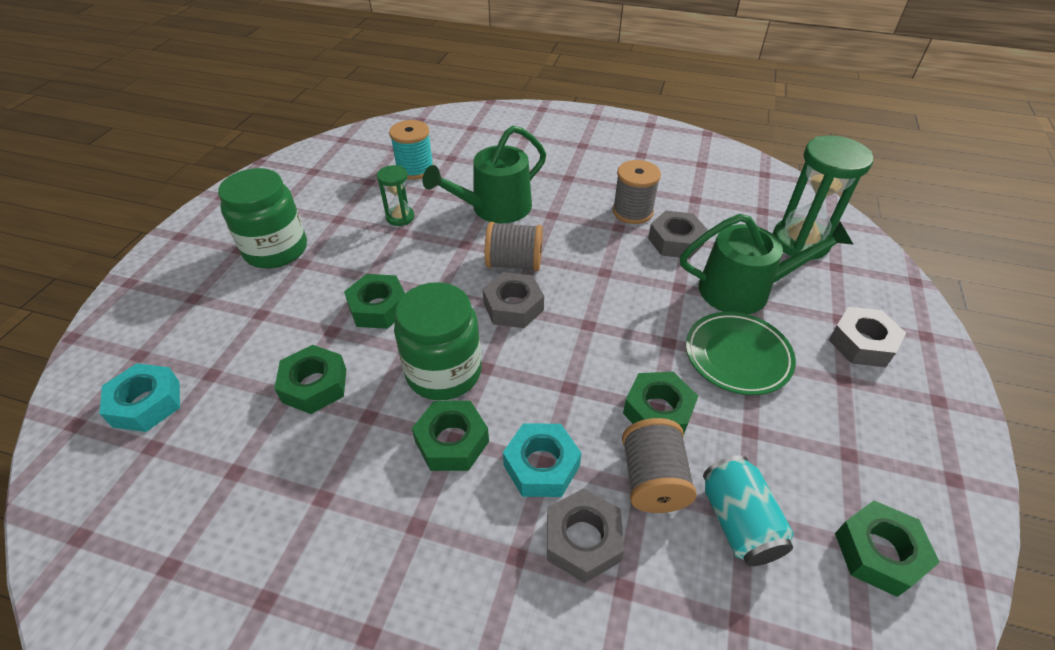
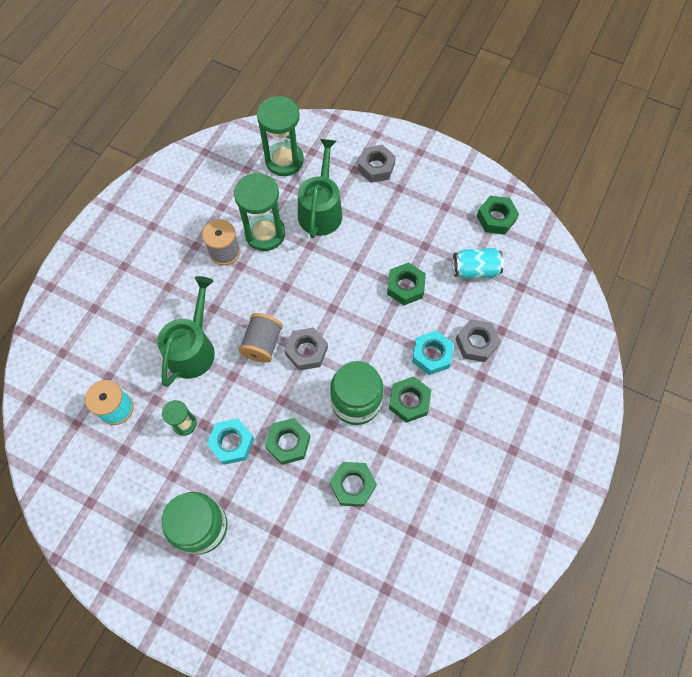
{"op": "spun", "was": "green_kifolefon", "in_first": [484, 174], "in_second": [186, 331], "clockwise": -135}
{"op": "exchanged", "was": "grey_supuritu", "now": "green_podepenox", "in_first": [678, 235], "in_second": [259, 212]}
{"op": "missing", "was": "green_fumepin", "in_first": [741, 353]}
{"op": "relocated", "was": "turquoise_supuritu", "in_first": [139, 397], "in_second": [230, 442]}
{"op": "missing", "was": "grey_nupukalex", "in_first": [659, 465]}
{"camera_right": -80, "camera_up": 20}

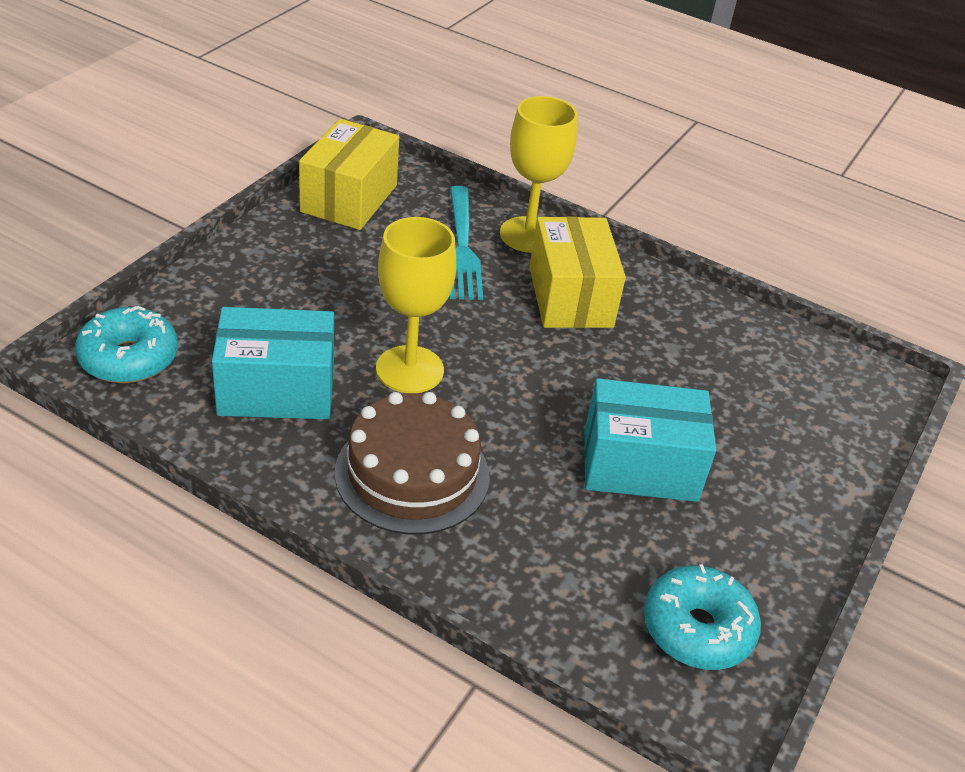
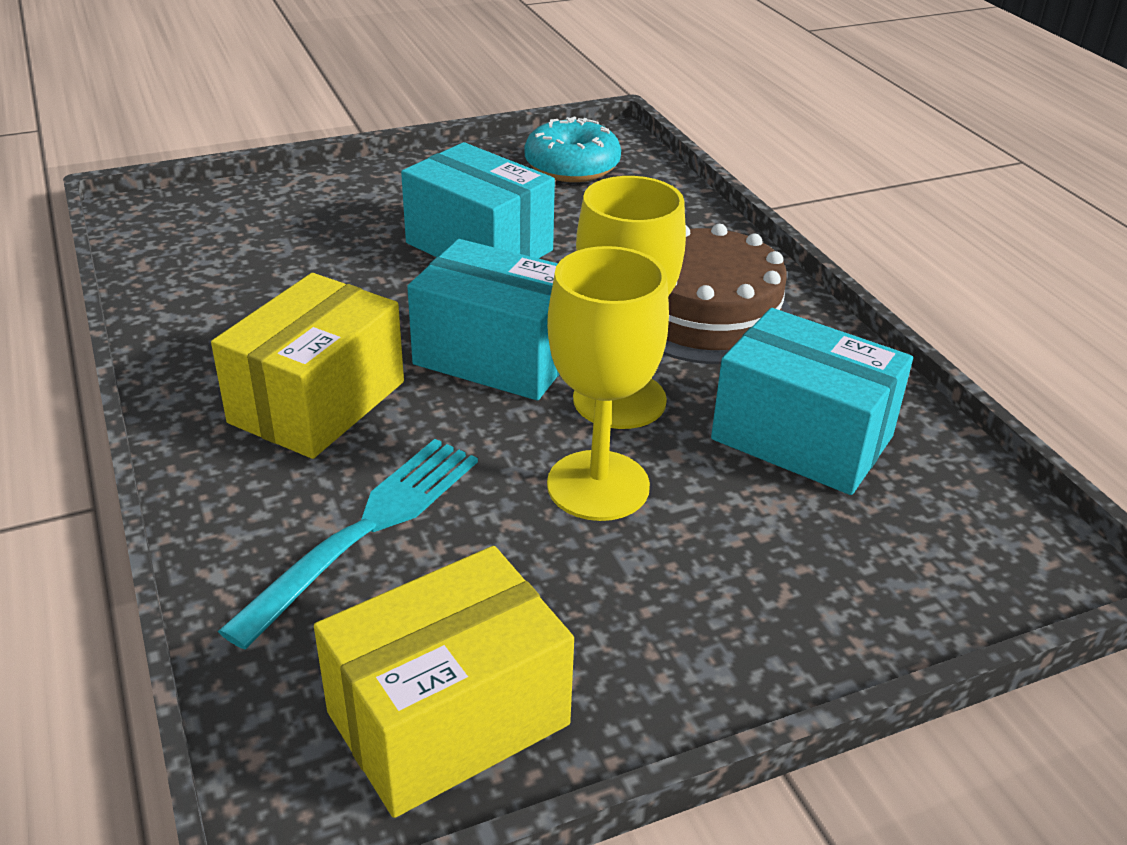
{"op": "relocated", "was": "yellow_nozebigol", "in_first": [539, 174], "in_second": [608, 383]}
{"op": "missing", "was": "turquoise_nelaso", "in_first": [126, 344]}
{"op": "appeared", "now": "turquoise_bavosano", "in_second": [483, 319]}
{"camera_right": -140, "camera_up": -5}

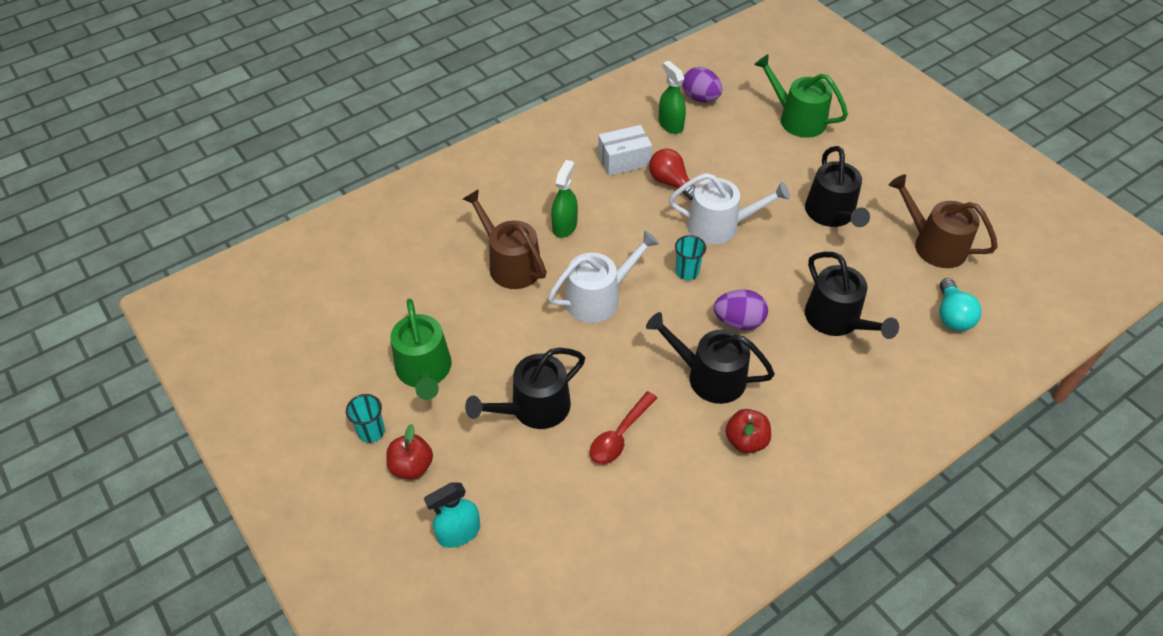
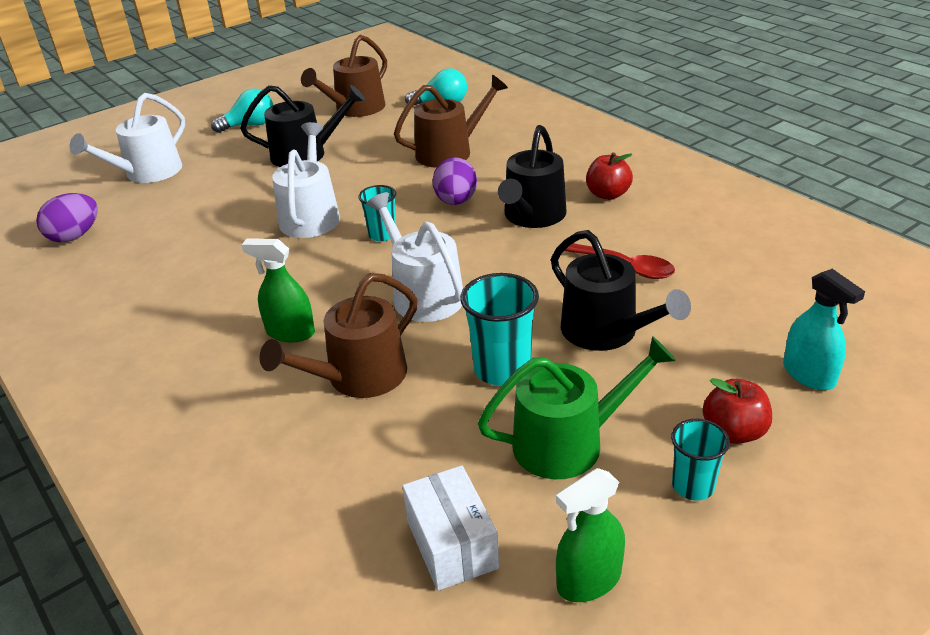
{"op": "colour", "was": "green_kifolefon", "now": "white_kifolefon", "in_first": [801, 96], "in_second": [127, 138]}
{"op": "relocated", "was": "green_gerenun", "in_first": [672, 97], "in_second": [590, 535]}
{"op": "relocated", "was": "white_bavosano", "in_first": [625, 150], "in_second": [450, 528]}
{"op": "missing", "was": "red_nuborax", "in_first": [672, 174]}
{"op": "colour", "was": "black_kifolefon", "now": "brown_kifolefon", "in_first": [852, 295], "in_second": [451, 121]}
{"op": "appeared", "now": "turquoise_nuborax", "in_second": [242, 111]}
{"op": "appeared", "now": "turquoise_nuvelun", "in_second": [499, 329]}
{"camera_right": -90, "camera_up": -15}

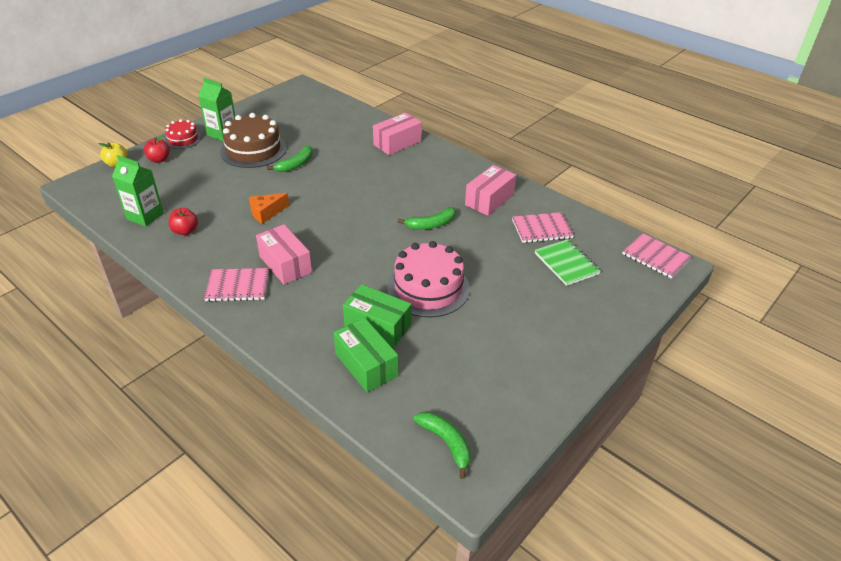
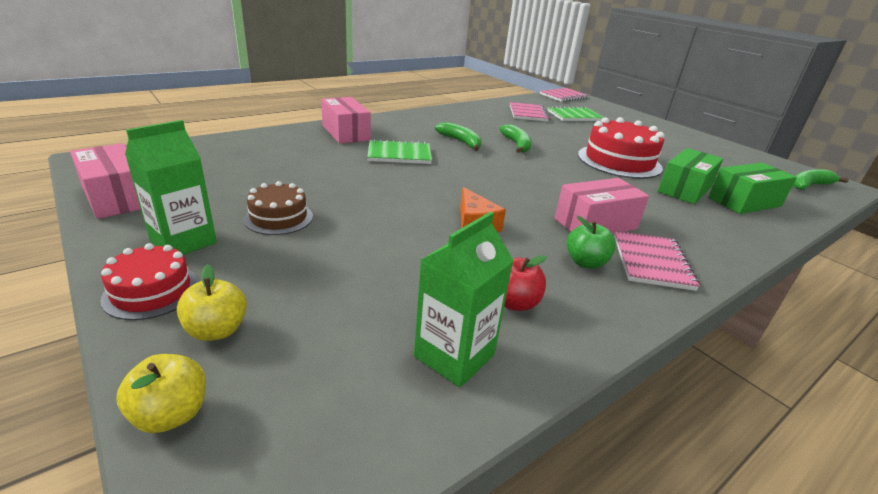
{"op": "size", "was": "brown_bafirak", "in_first": [253, 140], "in_second": [278, 208], "ratio": 0.56}
{"op": "colour", "was": "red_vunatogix", "now": "yellow_vunatogix", "in_first": [157, 149], "in_second": [212, 302]}
{"op": "relocated", "was": "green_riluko", "in_first": [290, 158], "in_second": [458, 136]}
{"op": "relocated", "was": "pink_bavosano", "in_first": [490, 190], "in_second": [105, 181]}
{"op": "colour", "was": "pink_bafirak", "now": "red_bafirak", "in_first": [428, 279], "in_second": [621, 148]}
{"op": "appeared", "now": "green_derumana", "in_second": [399, 151]}
{"op": "appeared", "now": "green_vunatogix", "in_second": [591, 242]}
{"camera_right": -80, "camera_up": -10}

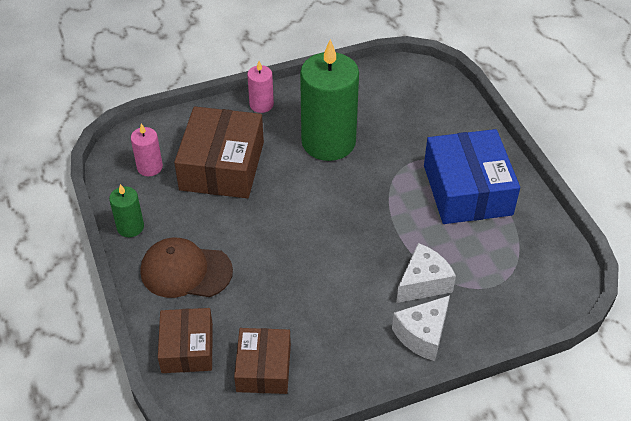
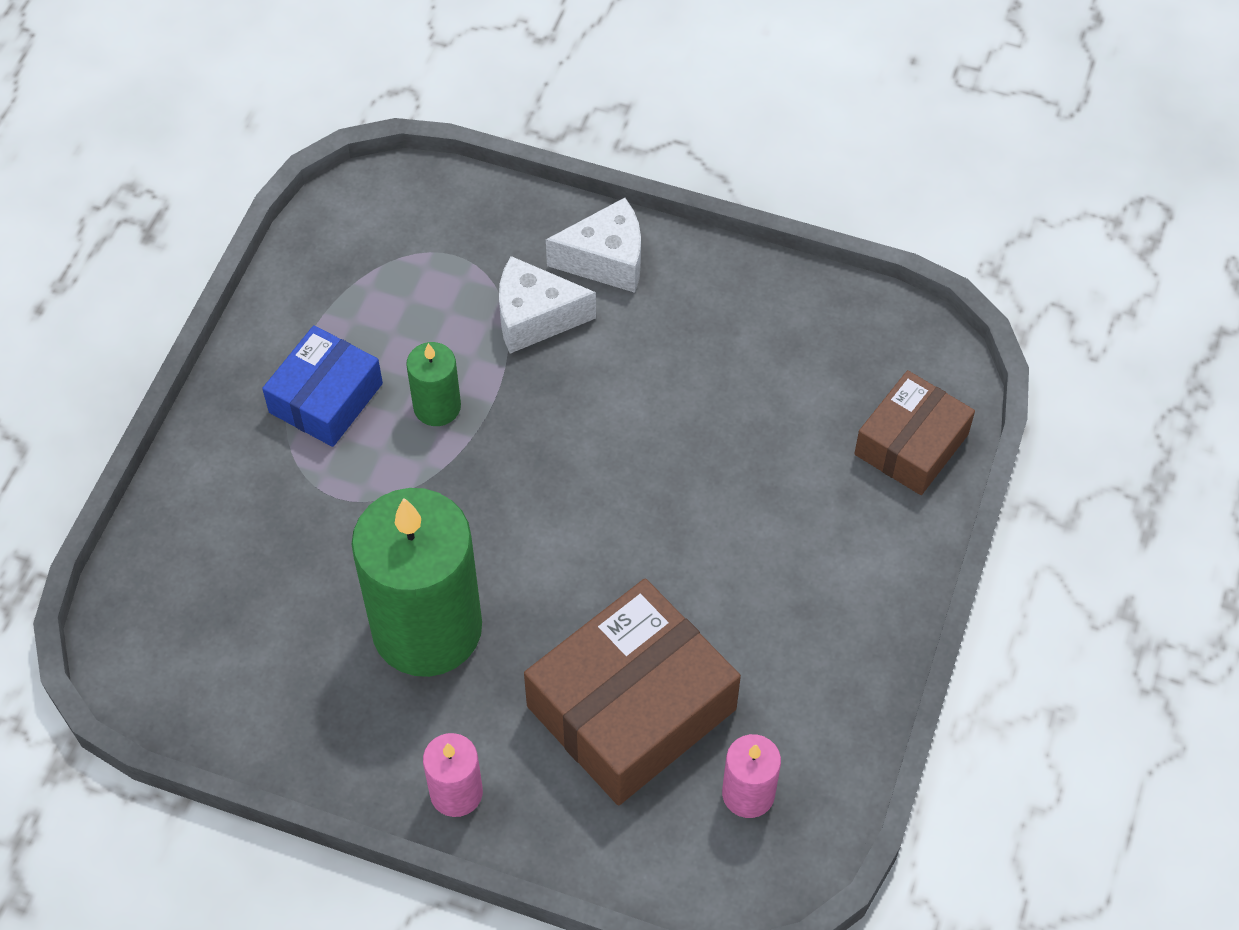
{"op": "size", "was": "blue_bavosano", "in_first": [472, 176], "in_second": [322, 386], "ratio": 0.61}
{"op": "relocated", "was": "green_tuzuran", "in_first": [126, 210], "in_second": [433, 384]}
{"op": "missing", "was": "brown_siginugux", "in_first": [187, 268]}
{"op": "missing", "was": "brown_bavosano", "in_first": [262, 361]}
{"camera_right": -140, "camera_up": 10}

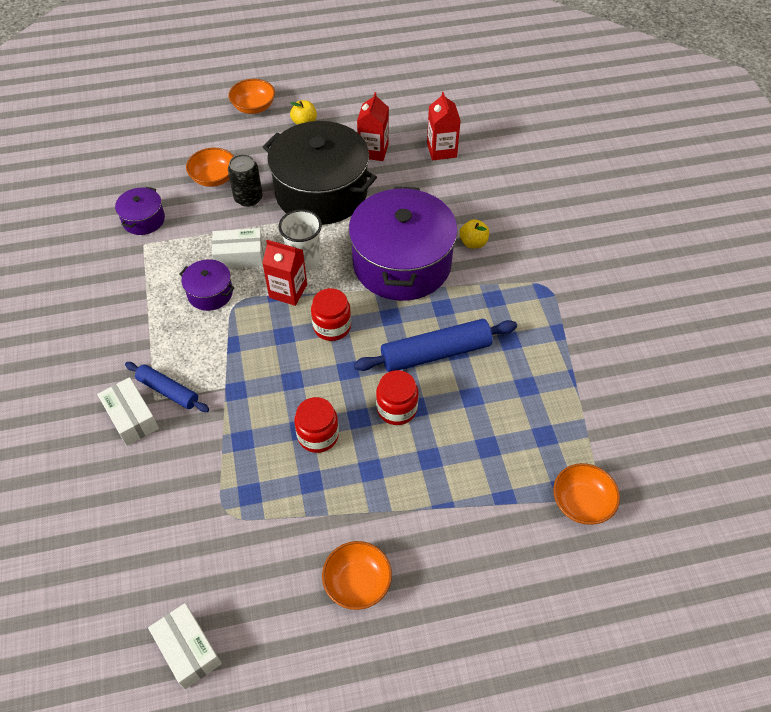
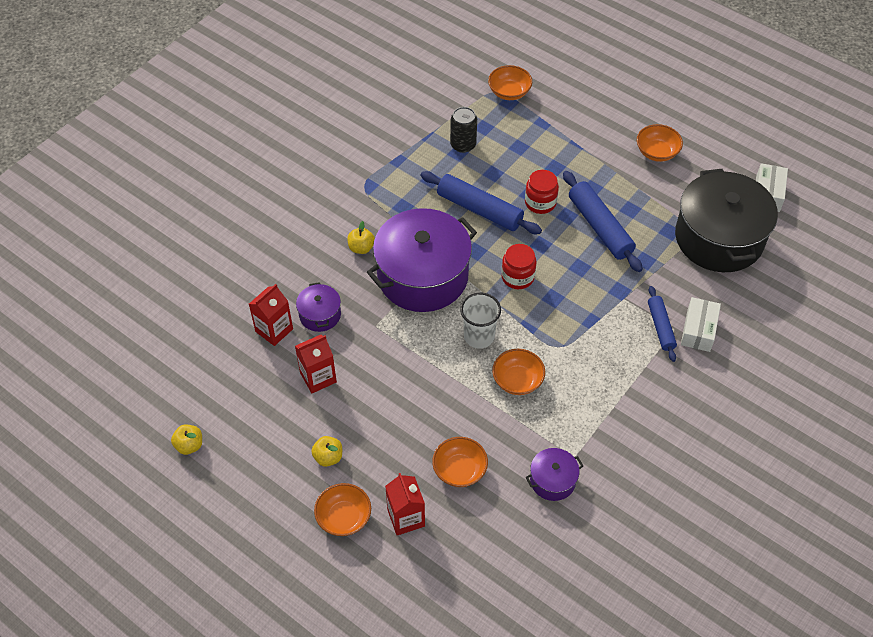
{"op": "relocated", "was": "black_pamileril", "in_first": [320, 173], "in_second": [726, 220]}
{"op": "relocated", "was": "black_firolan", "in_first": [245, 180], "in_second": [463, 130]}
{"op": "exchanged", "was": "white_bavosano", "now": "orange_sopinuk", "in_first": [238, 248], "in_second": [518, 372]}
{"op": "relocated", "was": "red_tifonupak", "in_first": [284, 273], "in_second": [405, 504]}
{"op": "relocated", "was": "purple_pamileril", "in_first": [207, 285], "in_second": [318, 307]}
{"op": "exchanged", "was": "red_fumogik", "now": "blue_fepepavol", "in_first": [316, 425], "in_second": [603, 221]}
{"op": "appeared", "now": "yellow_vunatogix", "in_second": [186, 440]}
{"camera_right": -130, "camera_up": 0}

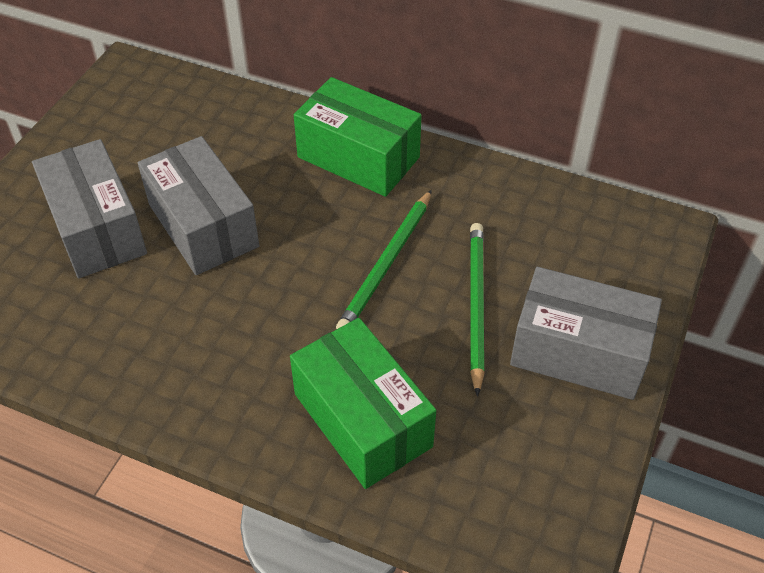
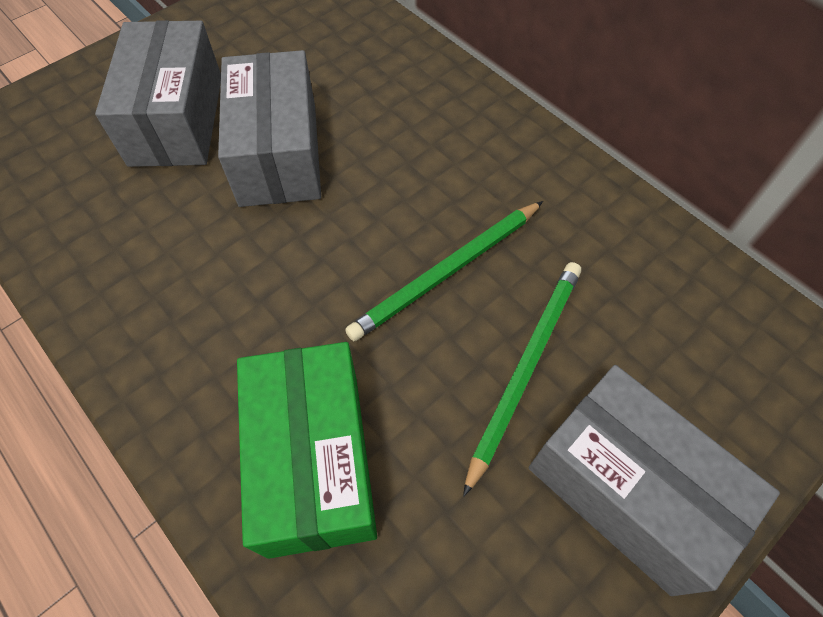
{"op": "missing", "was": "green_bavosano", "in_first": [358, 137]}
{"camera_right": 25, "camera_up": 10}

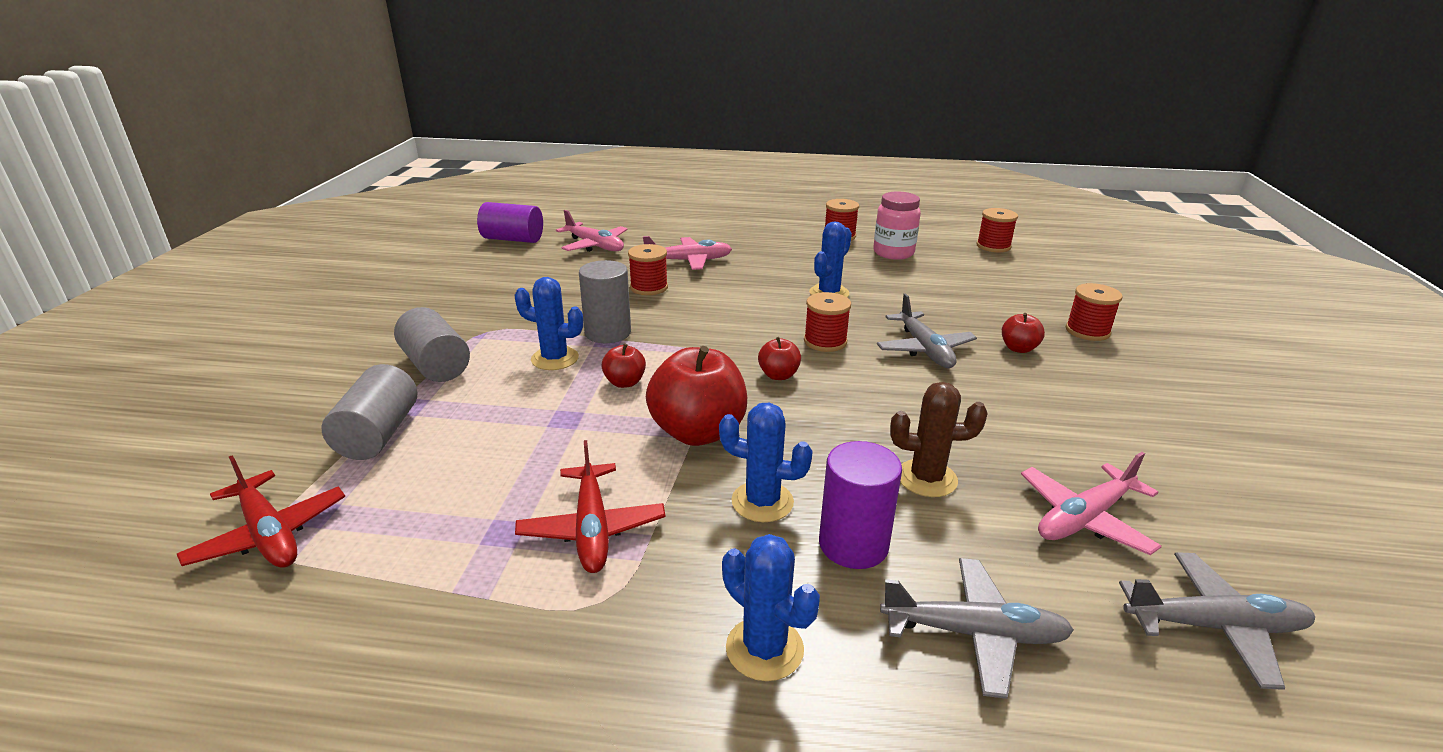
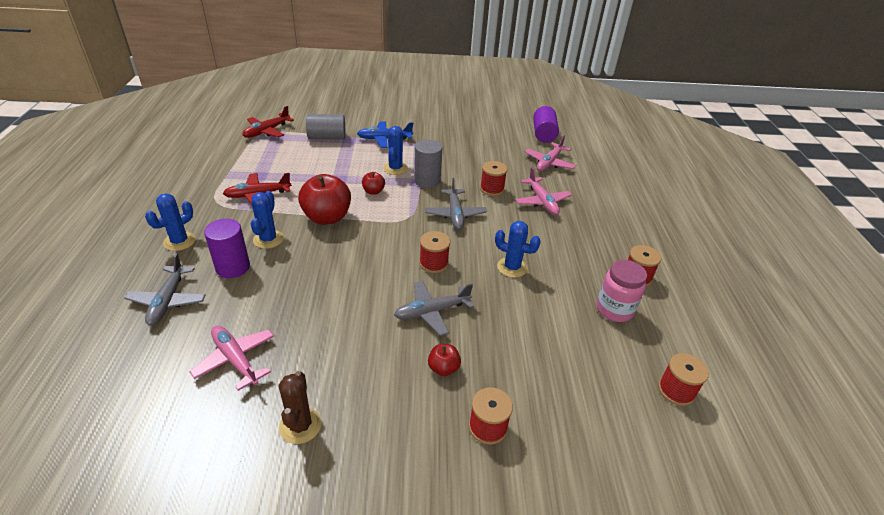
{"op": "exchanged", "was": "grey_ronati", "now": "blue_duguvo", "in_first": [432, 344], "in_second": [385, 135]}
{"op": "missing", "was": "red_vunatogix", "in_first": [779, 358]}
{"op": "relocated", "was": "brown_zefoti", "in_first": [939, 439], "in_second": [300, 407]}
{"op": "relocated", "was": "grey_duguvo", "in_first": [1217, 621], "in_second": [456, 204]}
{"camera_right": 80, "camera_up": 10}

